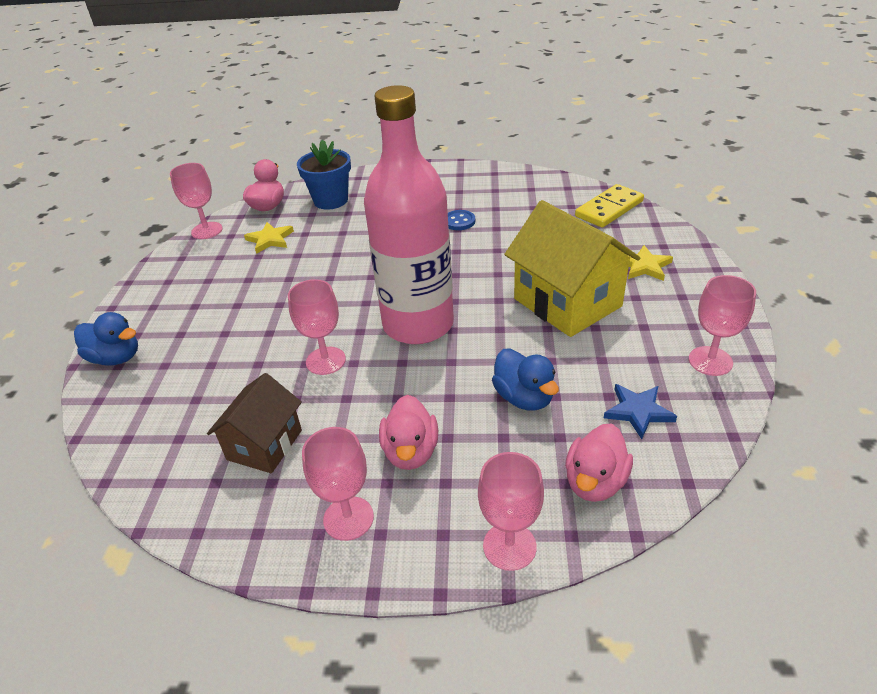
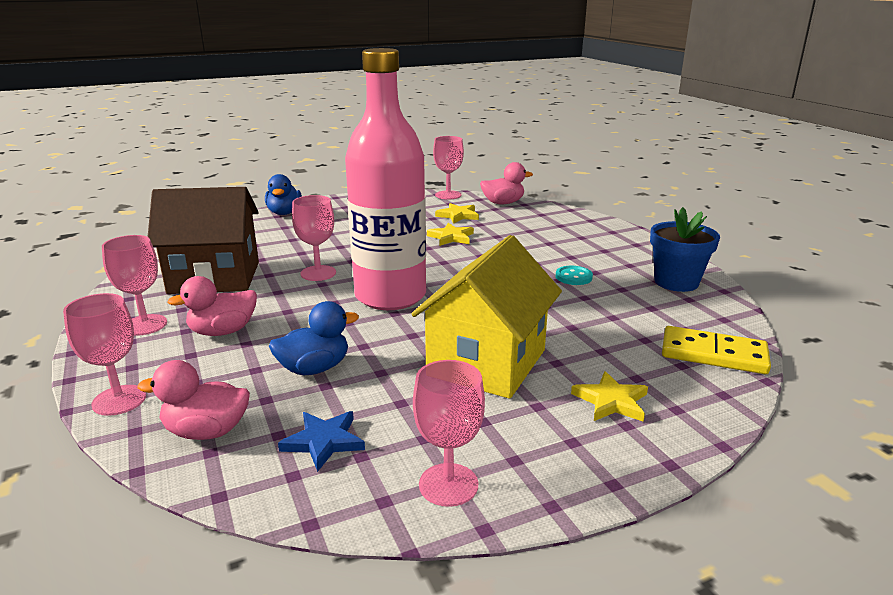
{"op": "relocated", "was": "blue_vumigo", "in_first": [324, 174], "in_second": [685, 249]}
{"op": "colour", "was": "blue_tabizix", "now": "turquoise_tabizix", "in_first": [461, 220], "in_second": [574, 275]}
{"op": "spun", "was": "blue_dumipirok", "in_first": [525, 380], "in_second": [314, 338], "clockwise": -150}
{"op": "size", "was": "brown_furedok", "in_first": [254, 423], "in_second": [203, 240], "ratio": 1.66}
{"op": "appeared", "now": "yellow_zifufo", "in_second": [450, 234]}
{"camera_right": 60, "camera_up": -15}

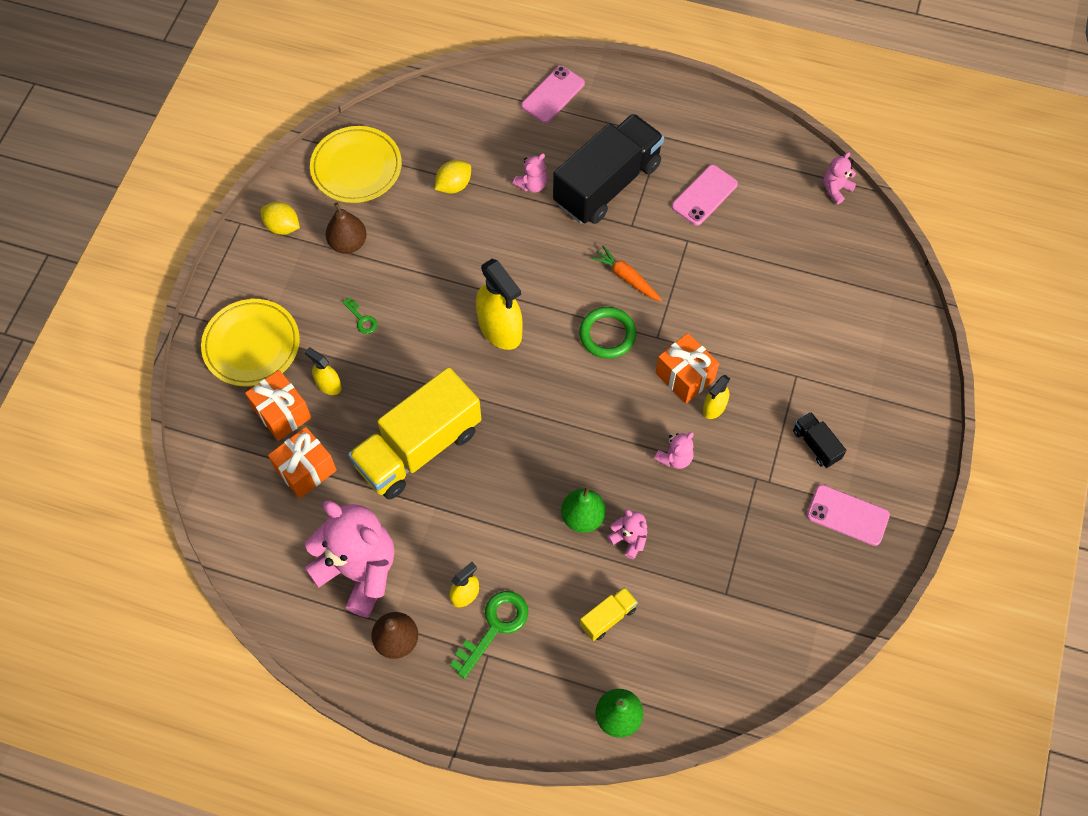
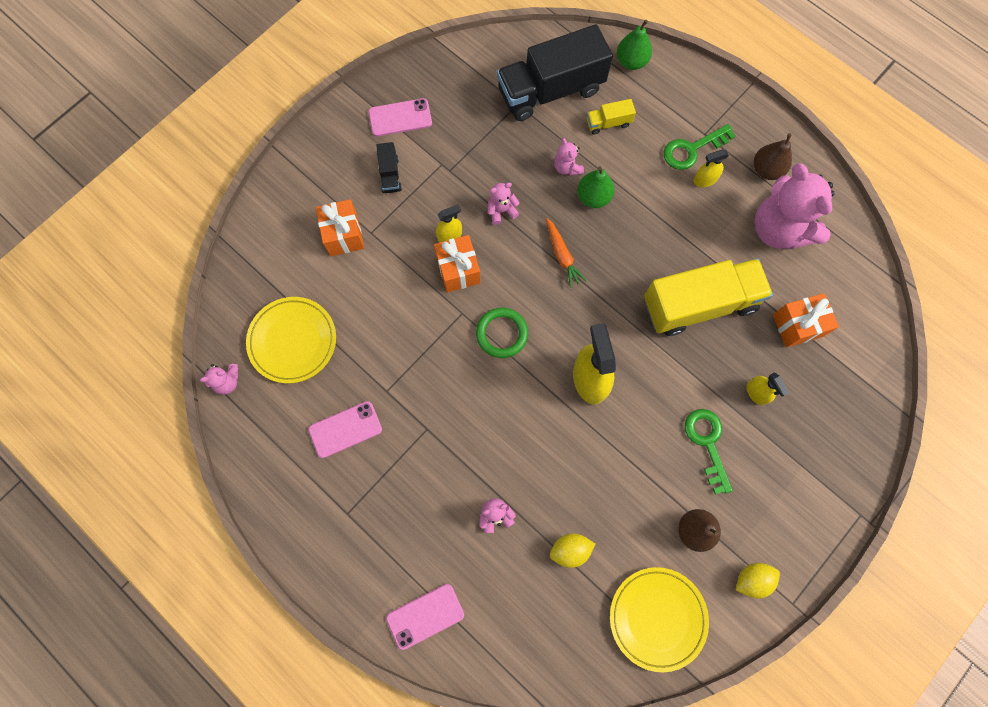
{"op": "relocated", "was": "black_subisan", "in_first": [608, 168], "in_second": [555, 72]}
{"op": "spun", "was": "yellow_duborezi", "in_first": [280, 218], "in_second": [758, 580], "clockwise": -75}
{"op": "relocated", "was": "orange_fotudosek", "in_first": [626, 273], "in_second": [566, 253]}
{"op": "size", "was": "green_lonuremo", "in_first": [360, 315], "in_second": [709, 451], "ratio": 1.92}
{"op": "relocated", "was": "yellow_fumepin", "in_first": [250, 342], "in_second": [291, 340]}
{"op": "relocated", "was": "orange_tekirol", "in_first": [278, 405], "in_second": [340, 227]}
{"op": "spun", "was": "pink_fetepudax", "in_first": [848, 515], "in_second": [400, 117], "clockwise": -60}
{"camera_right": -155, "camera_up": 10}

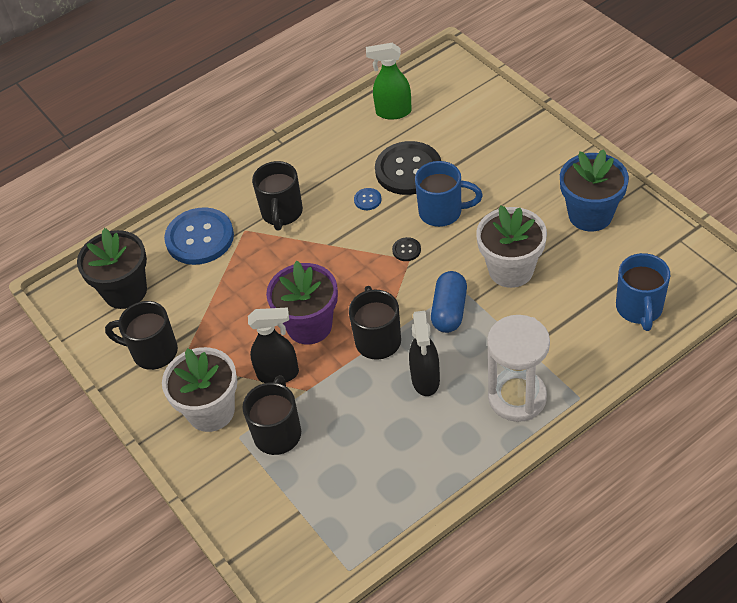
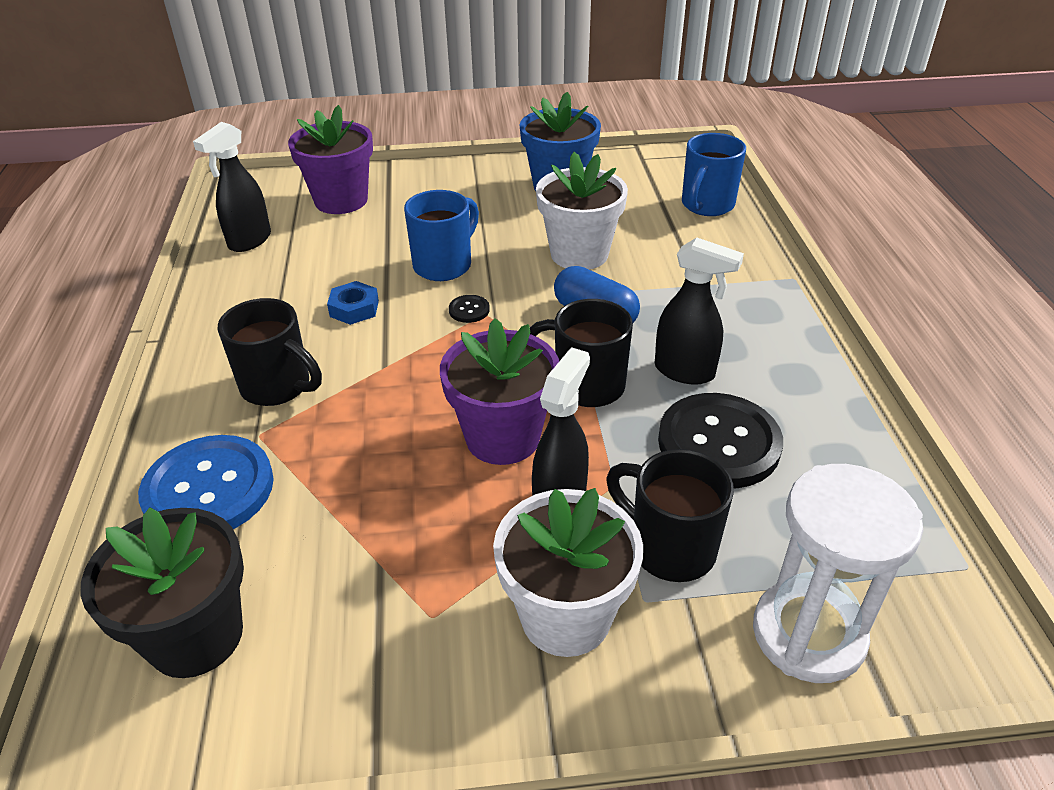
{"op": "colour", "was": "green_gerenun", "now": "black_gerenun", "in_first": [389, 81], "in_second": [232, 187]}
{"op": "relocated", "was": "black_tabizix", "in_first": [408, 168], "in_second": [720, 440]}
{"op": "exchanged", "was": "blue_tabizix", "now": "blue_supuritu", "in_first": [368, 199], "in_second": [353, 303]}
{"op": "spun", "was": "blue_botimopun", "in_first": [643, 292], "in_second": [714, 174], "clockwise": 90}
{"op": "missing", "was": "black_botimopun", "in_first": [141, 335]}
{"op": "relocated", "was": "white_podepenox", "in_first": [518, 368], "in_second": [838, 573]}
{"op": "appeared", "now": "purple_vumigo", "in_second": [330, 159]}
{"camera_right": -65, "camera_up": -10}

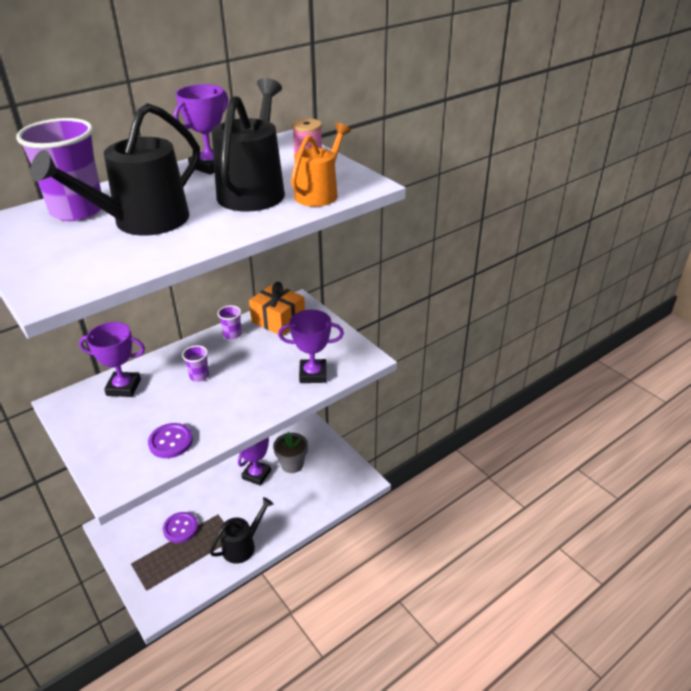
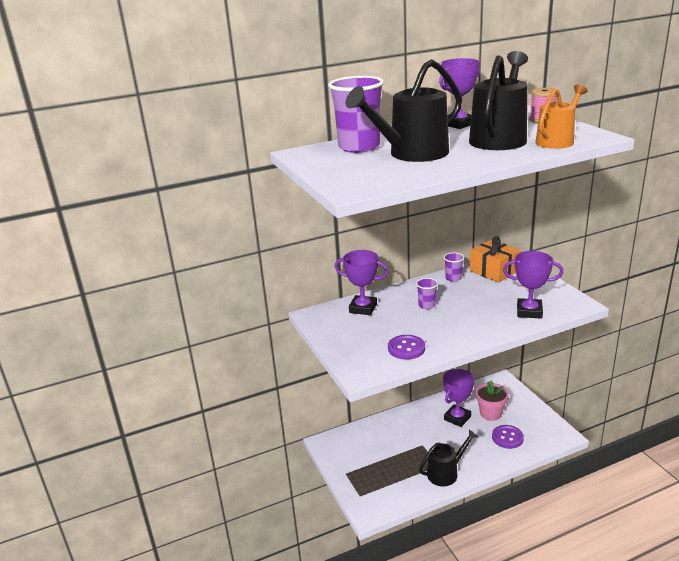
{"op": "colour", "was": "grey_vumigo", "now": "pink_vumigo", "in_first": [290, 452], "in_second": [492, 400]}
{"op": "relocated", "was": "purple_tabizix", "in_first": [180, 527], "in_second": [508, 437]}
{"camera_right": 15, "camera_up": -10}

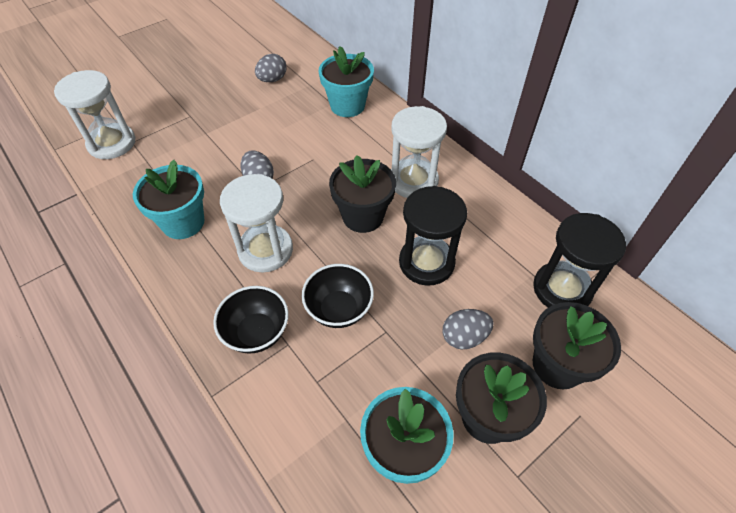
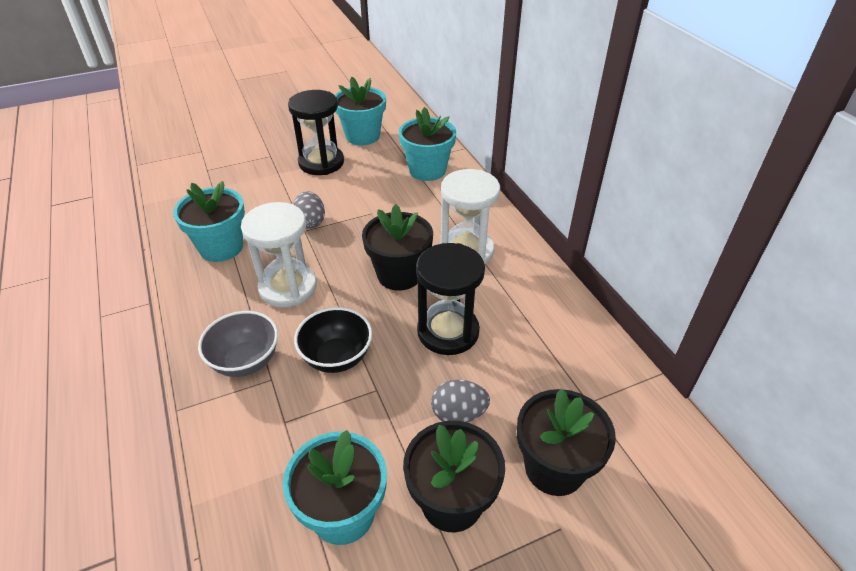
{"op": "exchanged", "was": "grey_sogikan", "now": "turquoise_vumigo", "in_first": [270, 68], "in_second": [360, 111]}
{"op": "missing", "was": "white_podepenox", "in_first": [94, 114]}
{"op": "relocated", "was": "black_podepenox", "in_first": [579, 260], "in_second": [316, 132]}
{"op": "colour", "was": "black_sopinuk", "now": "grey_sopinuk", "in_first": [251, 320], "in_second": [238, 344]}
{"camera_right": 15, "camera_up": -10}

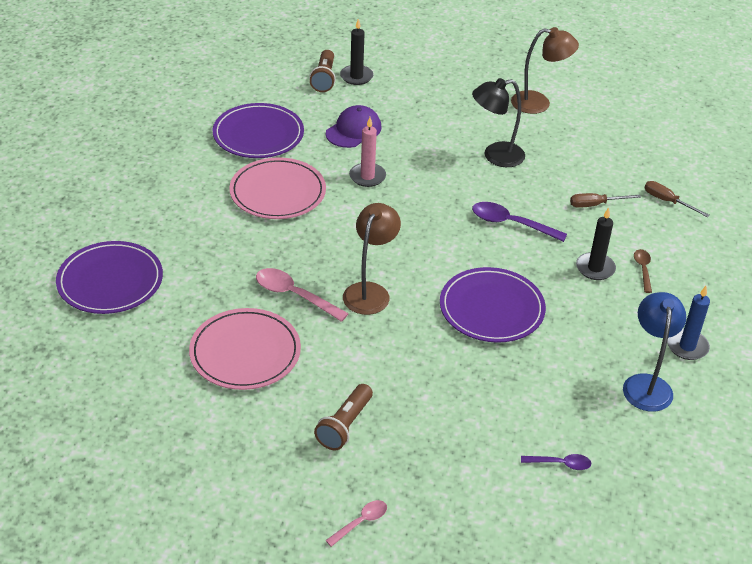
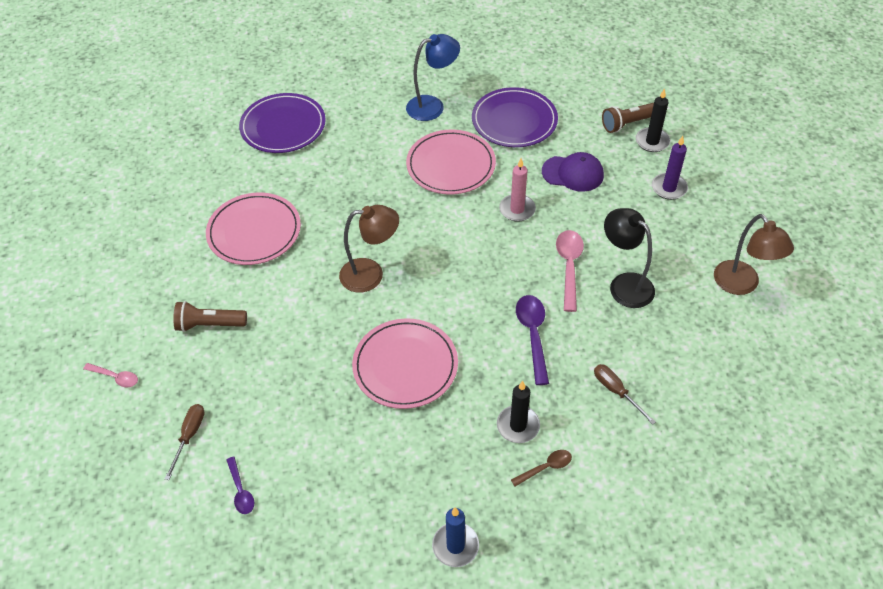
{"op": "relocated", "was": "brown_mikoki", "in_first": [677, 199], "in_second": [185, 442]}
{"op": "colour", "was": "purple_fumepin", "now": "pink_fumepin", "in_first": [493, 304], "in_second": [405, 363]}
{"op": "relocated", "was": "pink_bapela", "in_first": [302, 295], "in_second": [570, 271]}
{"op": "relocated", "was": "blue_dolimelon", "in_first": [654, 352], "in_second": [433, 77]}
{"op": "appeared", "now": "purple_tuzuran", "in_second": [670, 168]}
{"camera_right": 65, "camera_up": 10}

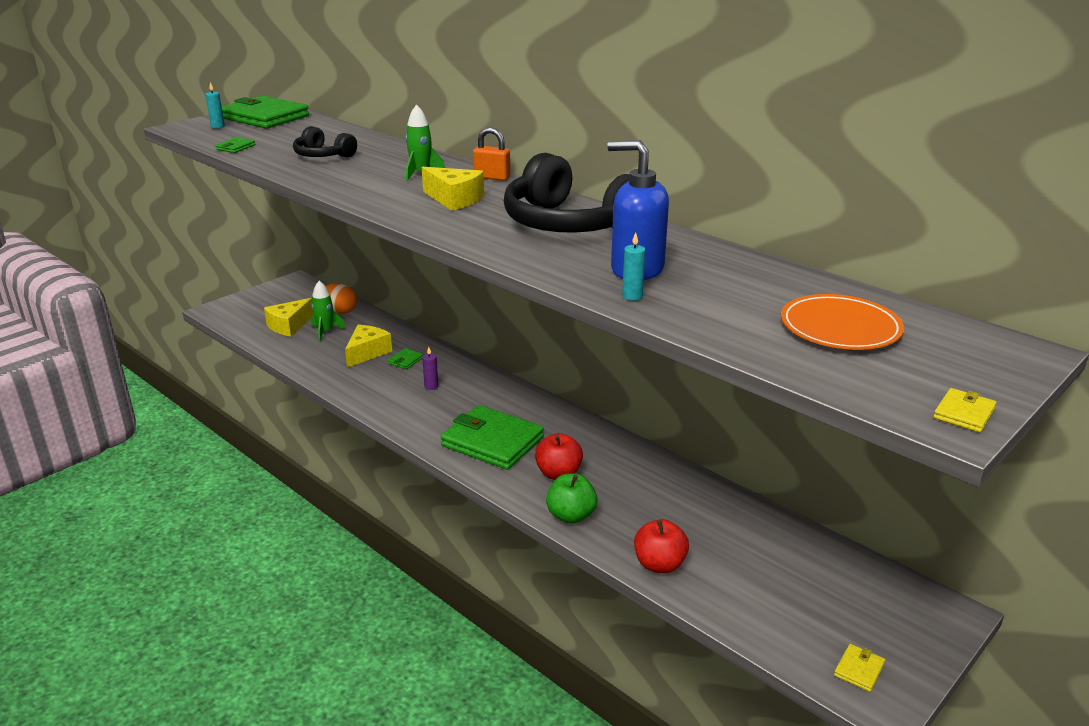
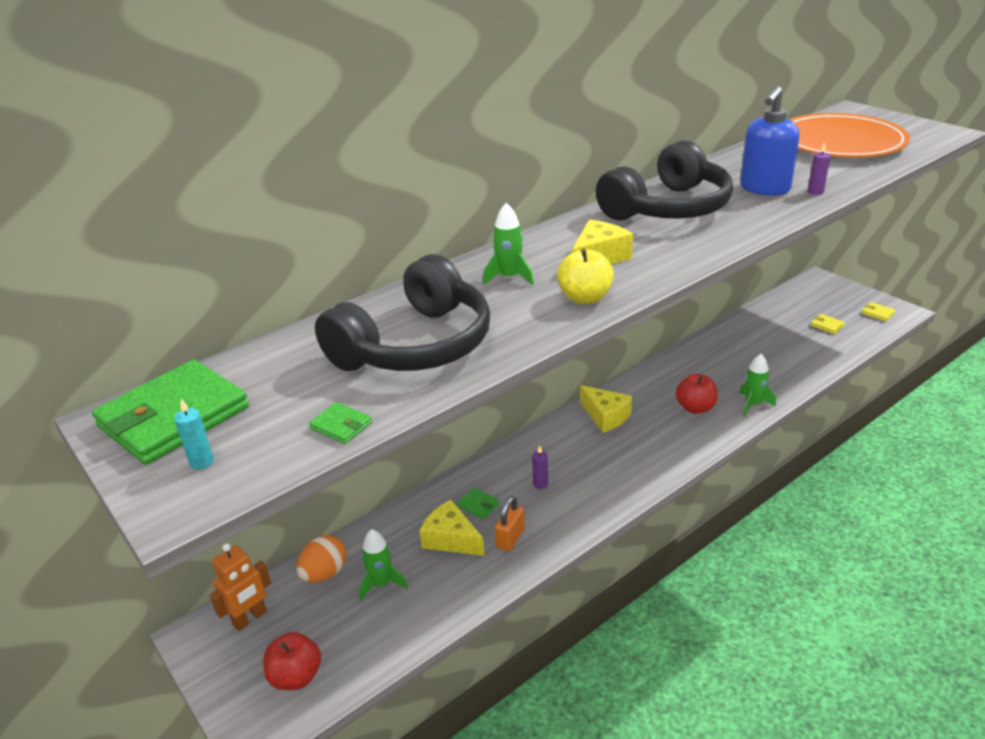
{"op": "size", "was": "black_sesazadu", "in_first": [325, 142], "in_second": [402, 312], "ratio": 1.96}
{"op": "relocated", "was": "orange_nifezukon", "in_first": [491, 154], "in_second": [510, 523]}
{"op": "colour", "was": "turquoise_tuzuran", "now": "purple_tuzuran", "in_first": [633, 266], "in_second": [819, 168]}
{"op": "size", "was": "orange_fumepin", "in_first": [842, 322], "in_second": [849, 135], "ratio": 1.68}
{"op": "relocated", "was": "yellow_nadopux", "in_first": [288, 317], "in_second": [606, 409]}
{"op": "relocated", "was": "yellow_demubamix", "in_first": [964, 410], "in_second": [828, 324]}
{"op": "missing", "was": "green_demubamix", "in_first": [492, 437]}
{"op": "exchanged", "was": "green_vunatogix", "now": "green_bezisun", "in_first": [572, 499], "in_second": [757, 385]}
{"op": "relocated", "was": "red_vunatogix", "in_first": [661, 546], "in_second": [292, 661]}
{"op": "appeared", "now": "yellow_vunatogix", "in_second": [585, 276]}
{"op": "appeared", "now": "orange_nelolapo", "in_second": [240, 587]}
{"camera_right": -80, "camera_up": 5}

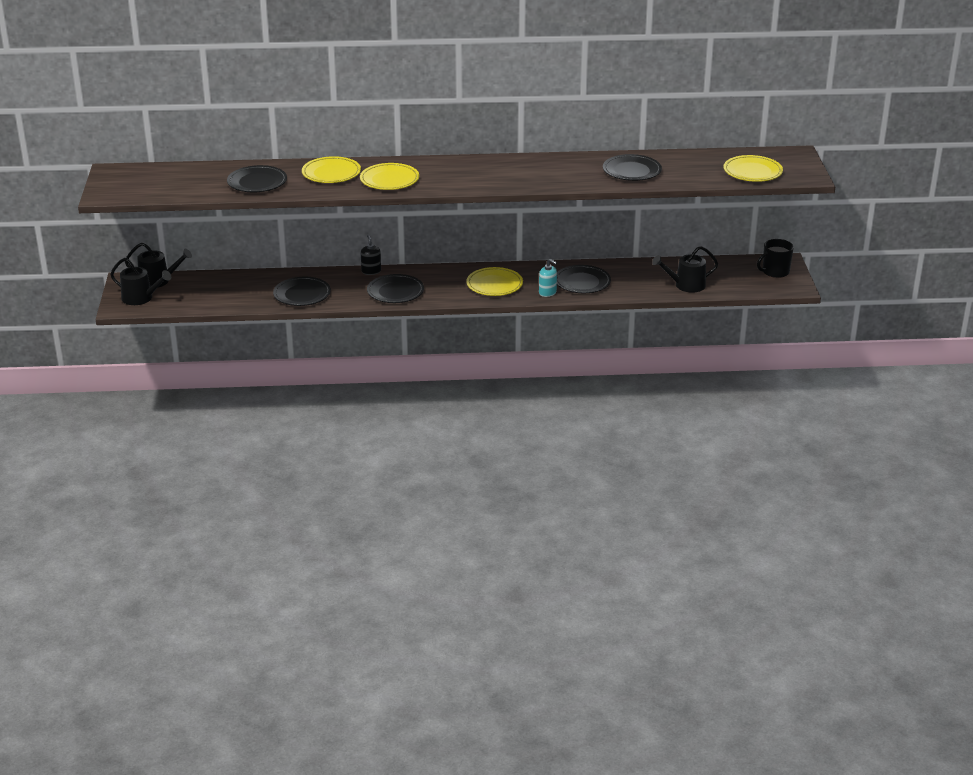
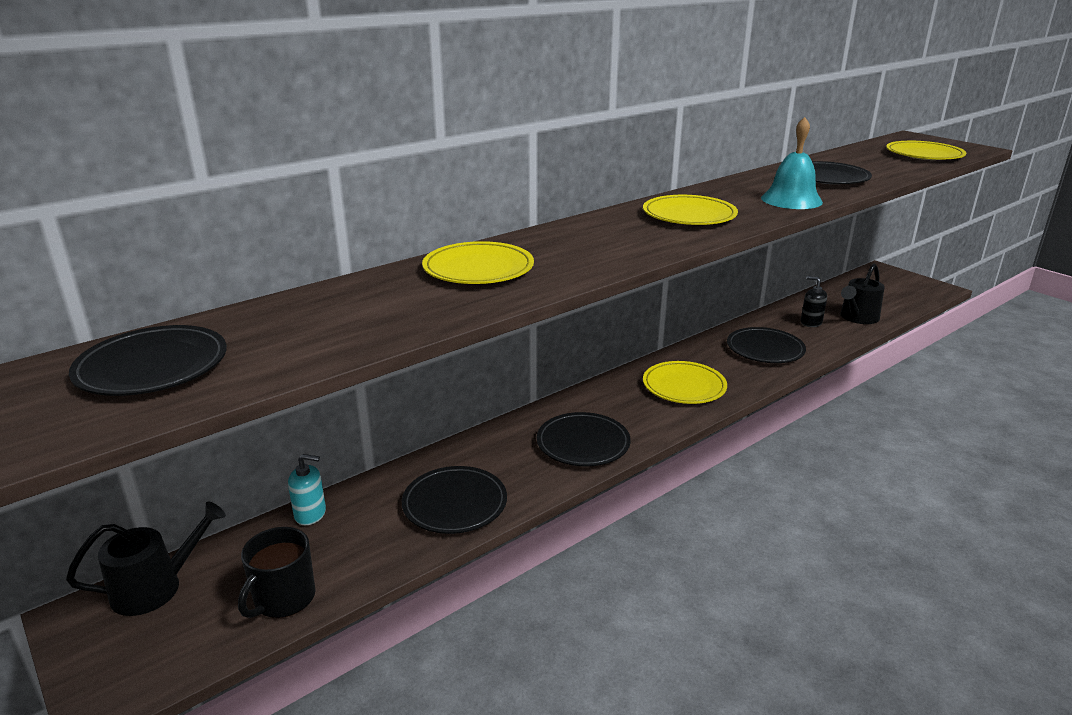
{"op": "relocated", "was": "yellow_fumepin", "in_first": [389, 176], "in_second": [690, 210]}
{"op": "relocated", "was": "black_fumepin", "in_first": [257, 178], "in_second": [148, 360]}
{"op": "relocated", "was": "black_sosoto", "in_first": [371, 255], "in_second": [814, 301]}
{"op": "relocated", "was": "black_botimopun", "in_first": [775, 258], "in_second": [276, 572]}
{"op": "missing", "was": "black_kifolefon", "in_first": [140, 281]}
{"op": "relocated", "was": "turquoise_sosoto", "in_first": [548, 278], "in_second": [307, 489]}
{"op": "appeared", "now": "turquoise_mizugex", "in_second": [792, 163]}
{"camera_right": -35, "camera_up": -5}

